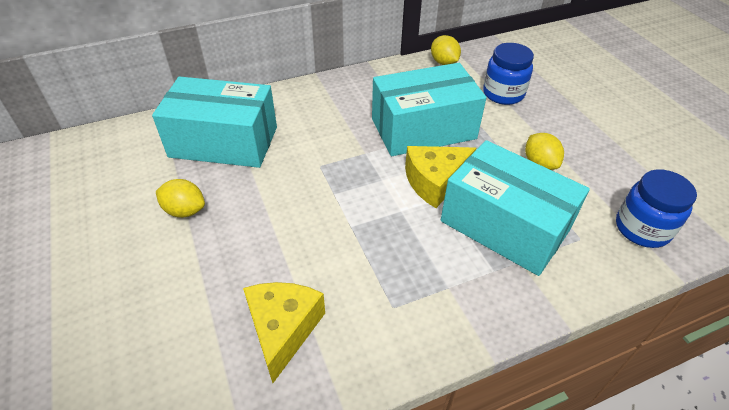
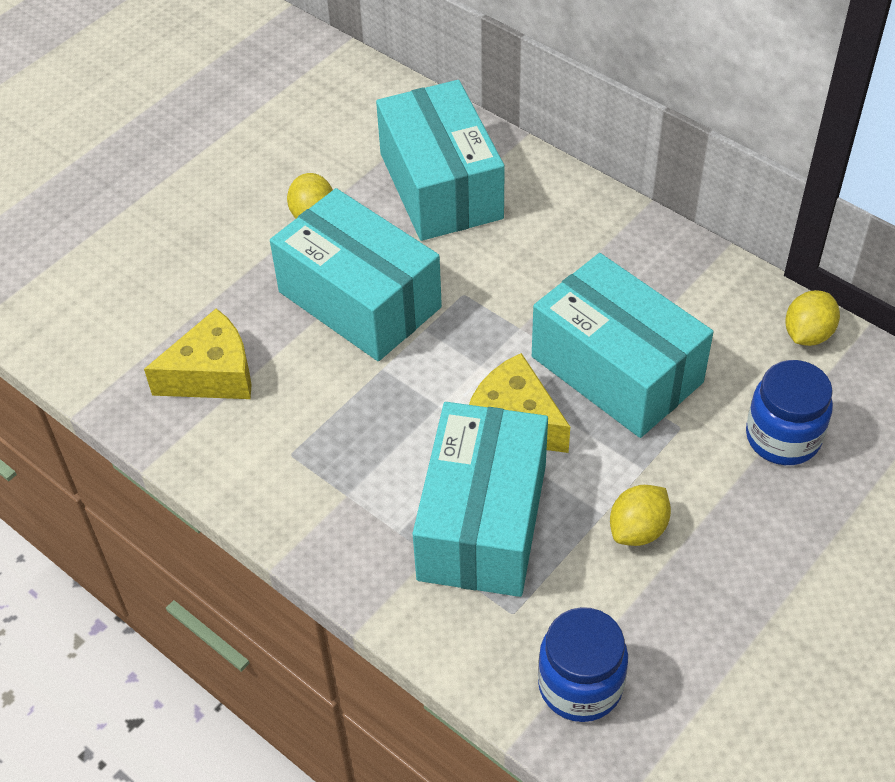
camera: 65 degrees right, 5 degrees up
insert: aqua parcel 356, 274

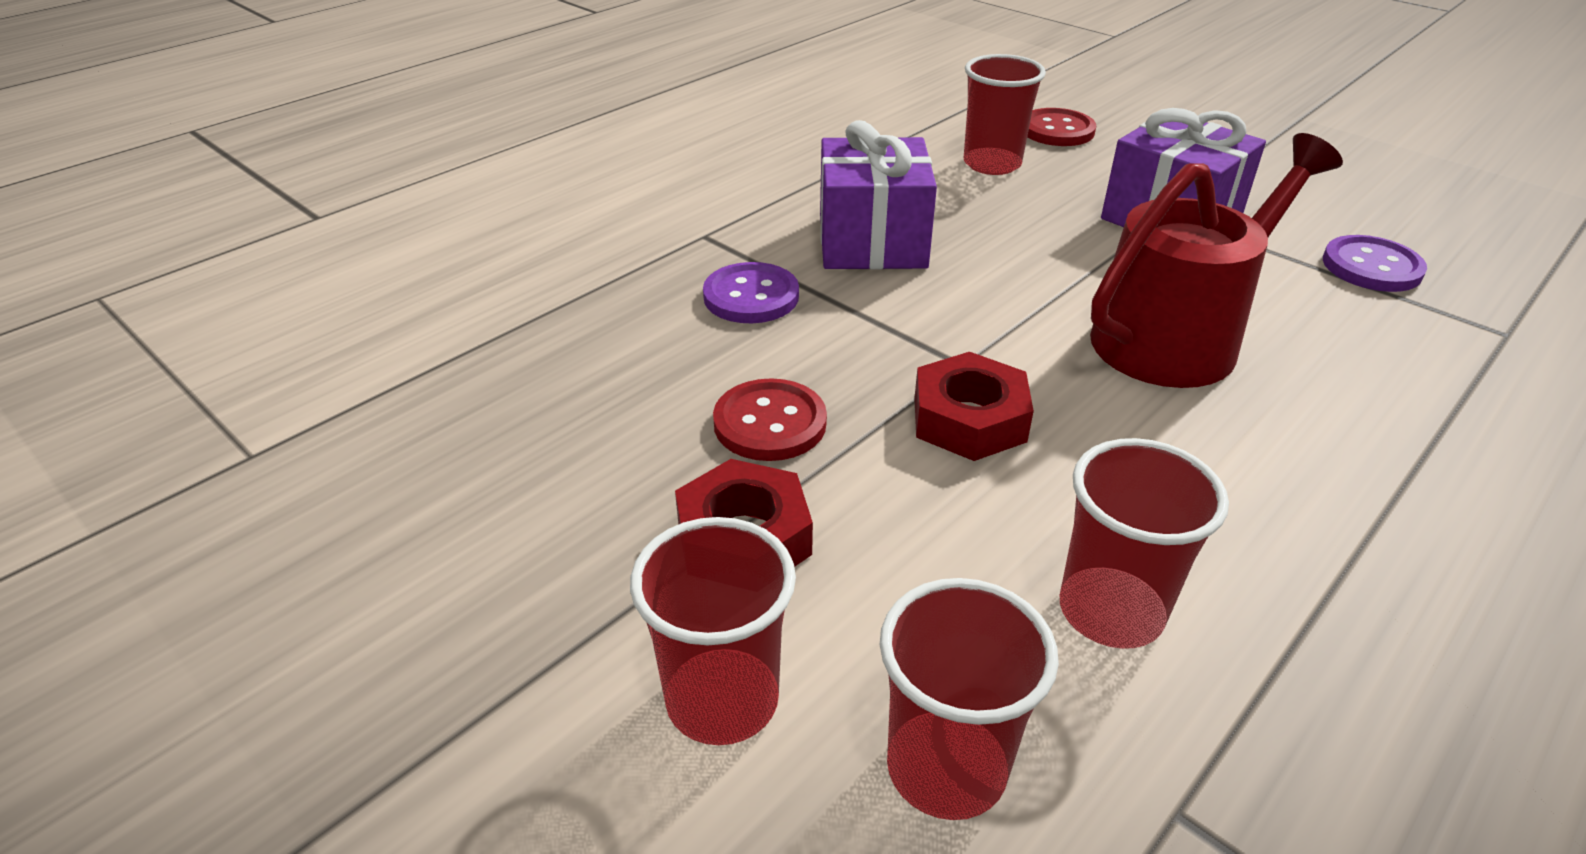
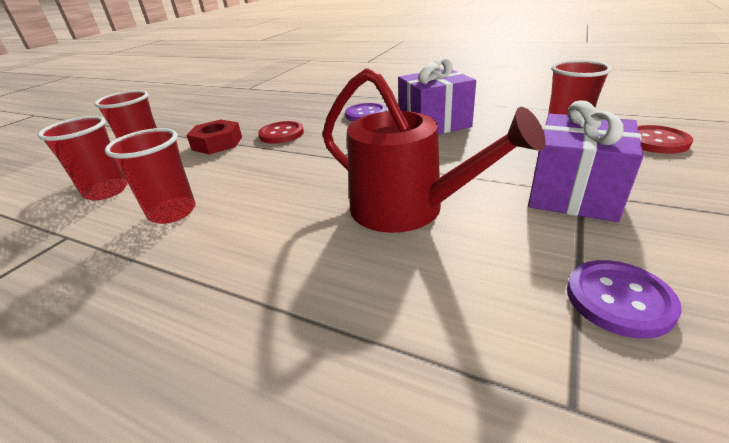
camera: 75 degrees right, 5 degrees down
delete: red hexagon nut 974, 406

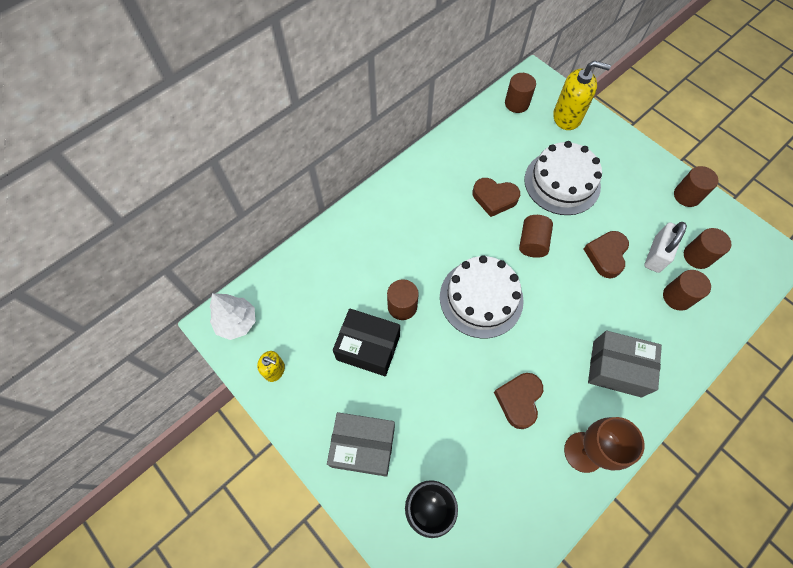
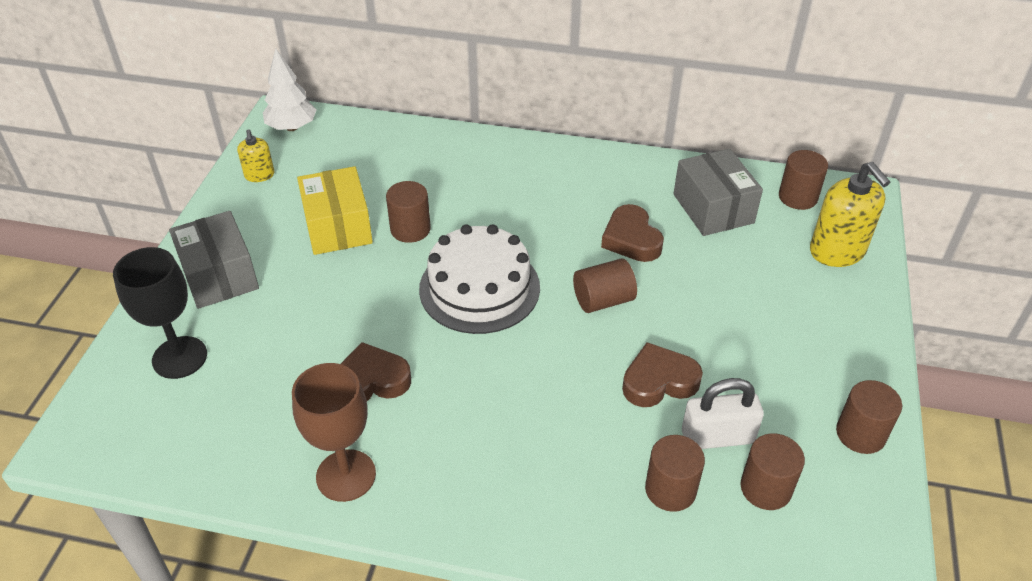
camera: 55 degrees right, 20 degrees down
delete: white layer cake 563, 178
move: ash-grey parcel 625, 364 to 718, 192
recolor: ebony parcel 366, 342 to bright yellow parcel 335, 210

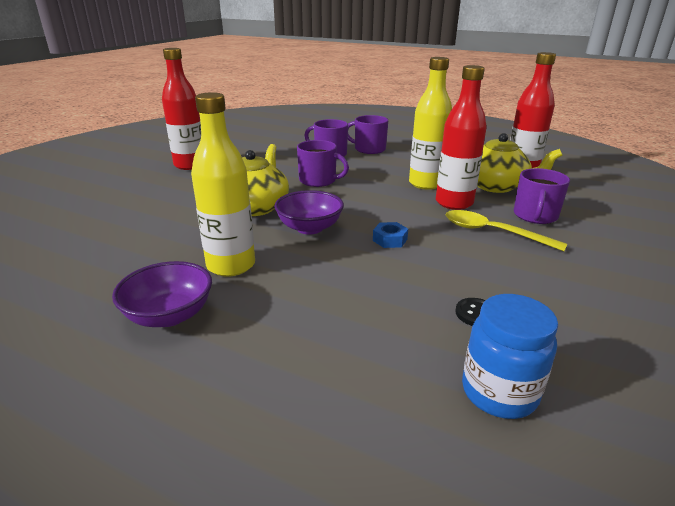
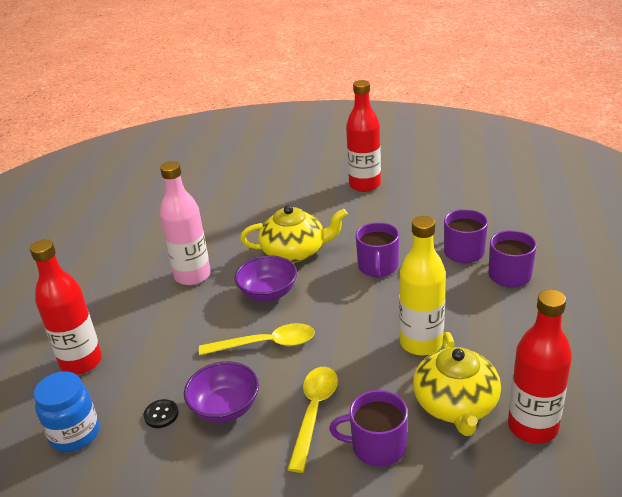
camera: 75 degrees right, 5 degrees up
move: red flask 461, 137 to 66, 307; purple deep dish 162, 294 to 221, 392
replace: blue hexagon nut 390, 235 to bright yellow teaspoon 257, 339
recolor: bright yellow flask 223, 184 to rose-pink flask 185, 223

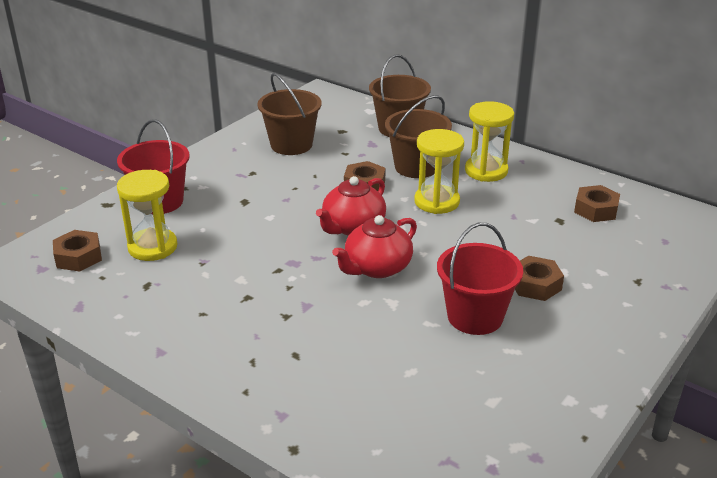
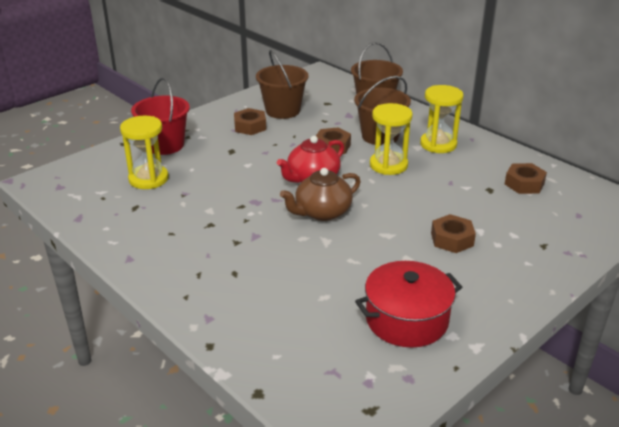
camera: 10 degrees right, 0 degrees up
delete: red bucket 480, 279
insert: red pot 408, 304
move: dark brown hexagon nut 77, 250 to 250, 121
recolor: red teapot 374, 246 to dark brown teapot 320, 194

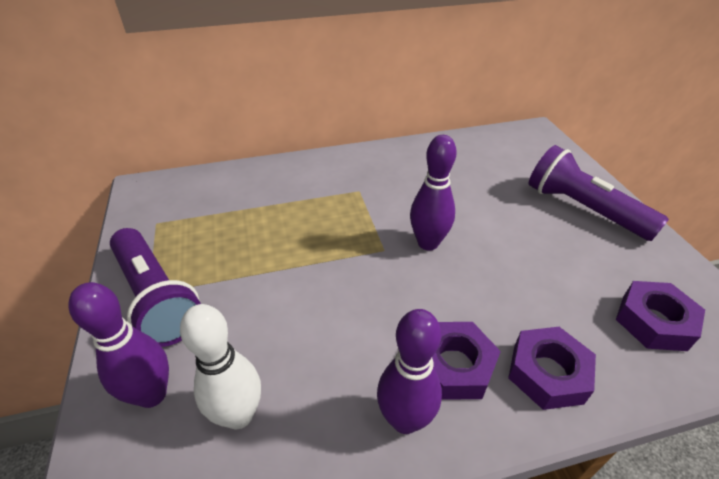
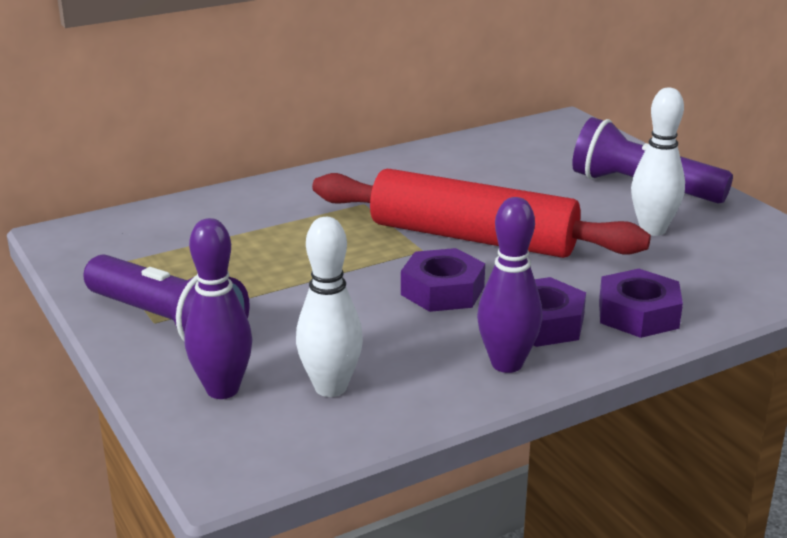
camera: 15 degrees left, 15 degrees down
insert: white skittle 658, 161
move: purple hexagon nut 660, 316 to 443, 280
replace: purple skittle 433, 192 to red pastry roller 481, 213

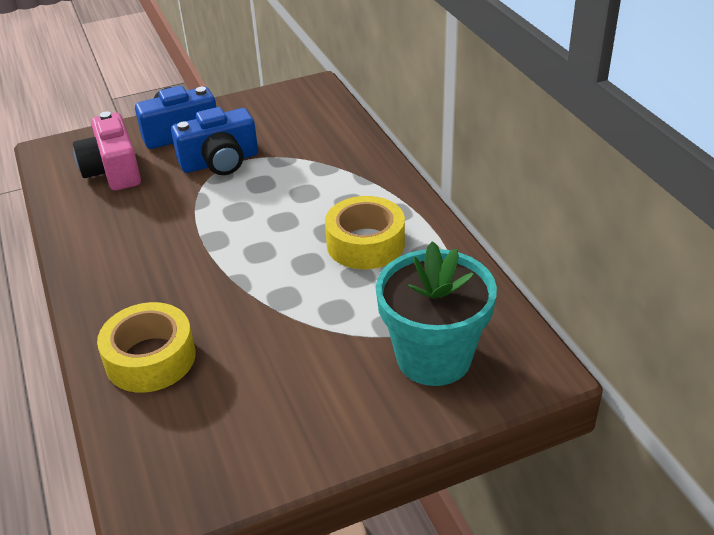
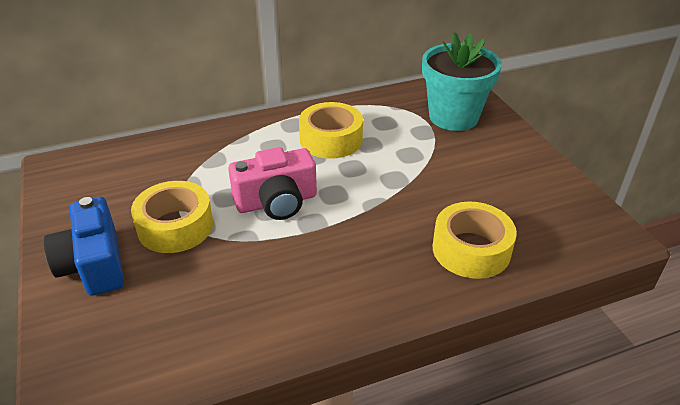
camera: 90 degrees left, 0 degrees up
move: rose-pink camera 107, 151 to 272, 183
replace: blue camera 214, 141 to bright yellow tape 172, 217

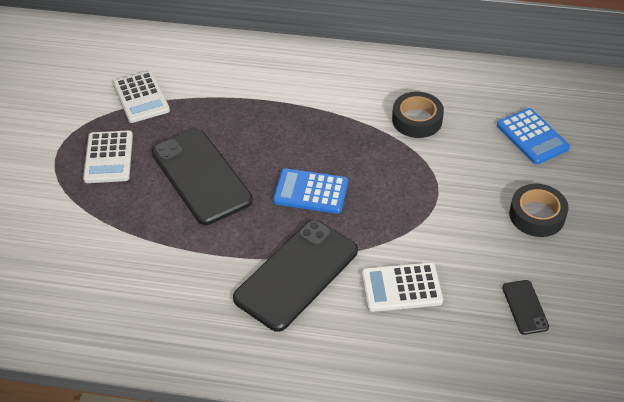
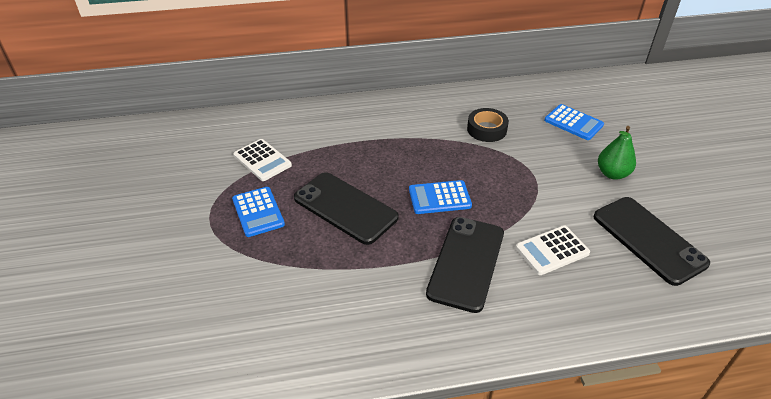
camera: 20 degrees left, 5 degrees down
replace: ebony tape 539, 210 to emerald toy pear 617, 152
recolor: white calculator 108, 156 to blue calculator 258, 212
resize: ebony phone 525, 307 = 651, 241 x2.20

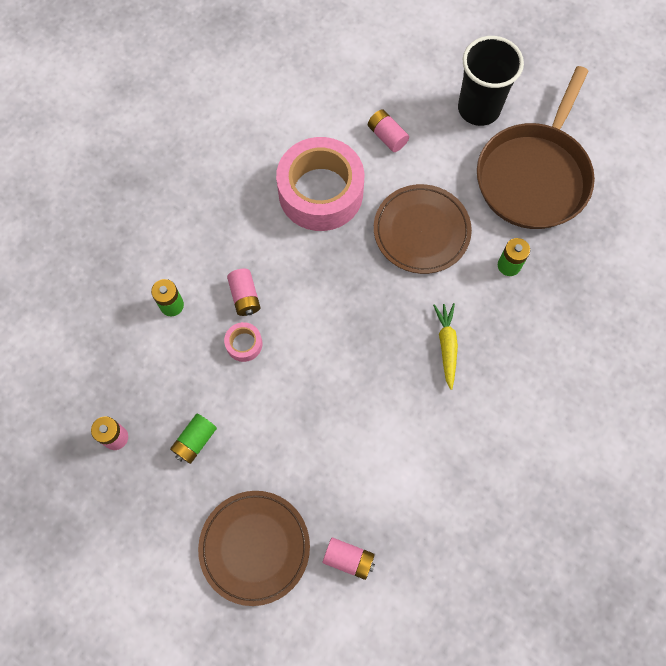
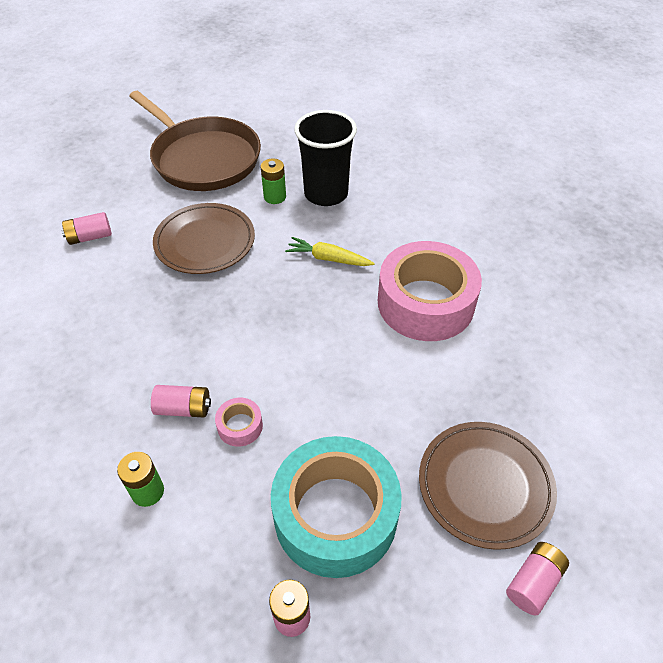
camera: 70 degrees left, 20 degrees down
move: ebony tumbler 491, 81 to 325, 158; rose-pink tape 320, 184 to 430, 291; rose-pink power cell 349, 558 to 537, 579
replace: emerald power cell 193, 439 to aqua tape 336, 507

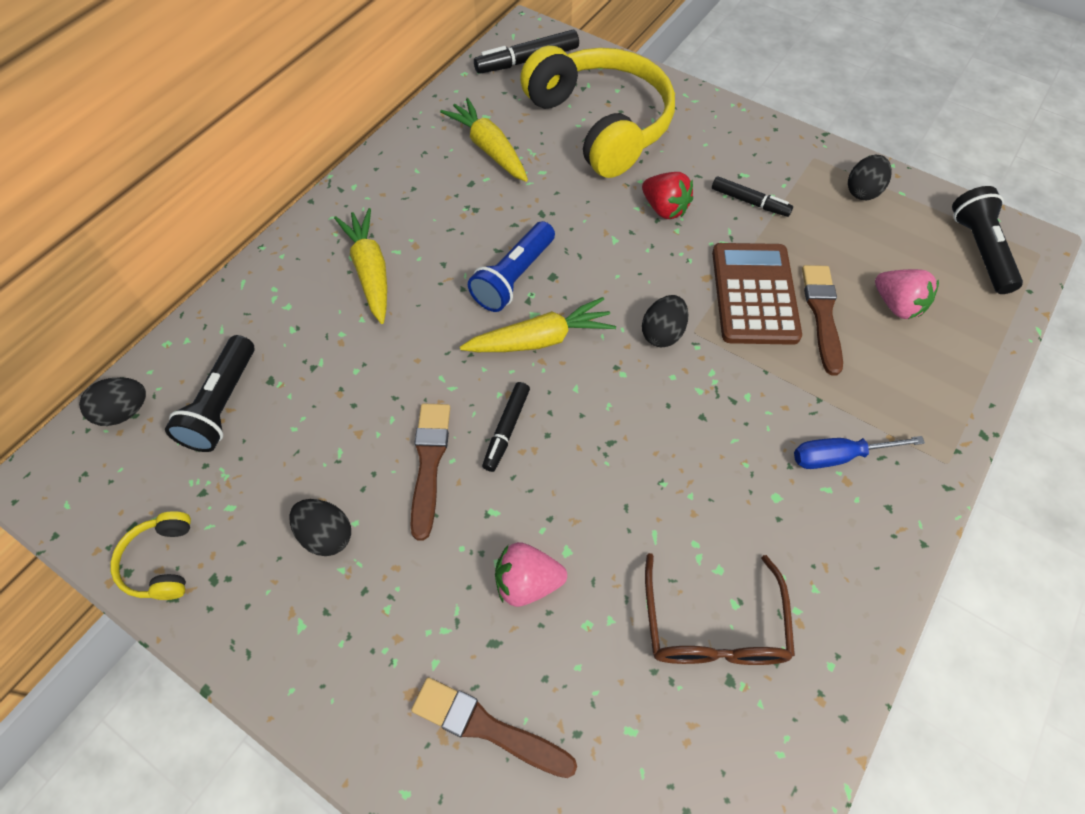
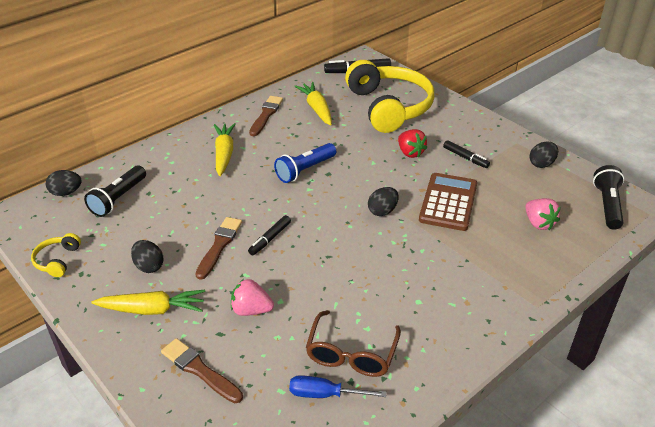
camera: 15 degrees right, 20 degrees down
move: bright yellow carrot 538, 324 to 148, 302; dark brown paintbrush 822, 320 to 266, 116; blue flat screwdriver 859, 452 to 338, 386

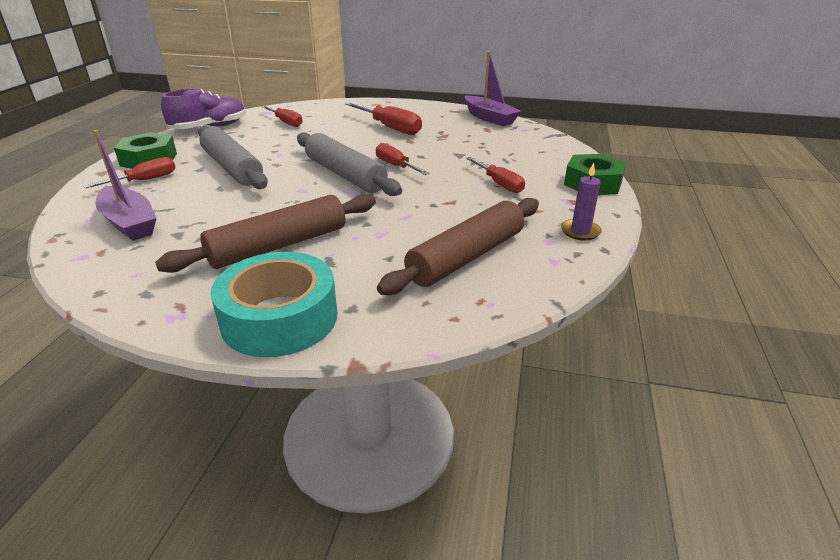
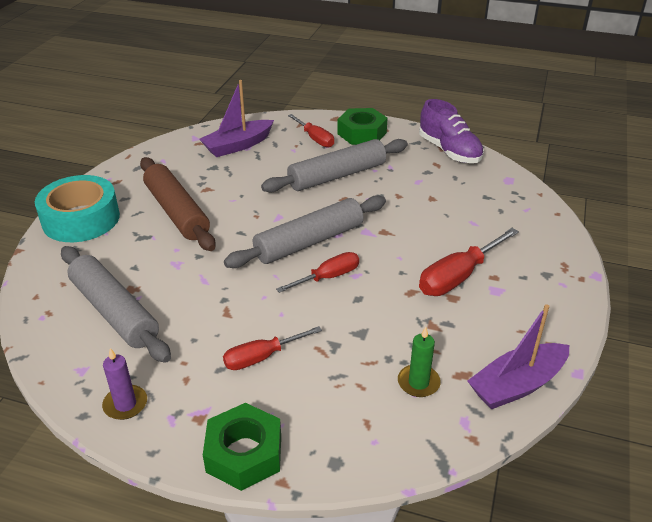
camera: 95 degrees right, 5 degrees up
delete: red flat screwdriver 282, 116
insert: emerald candle 419, 362
recolor: dark brown pastry roller 458, 246 to ash-grey pastry roller 116, 304

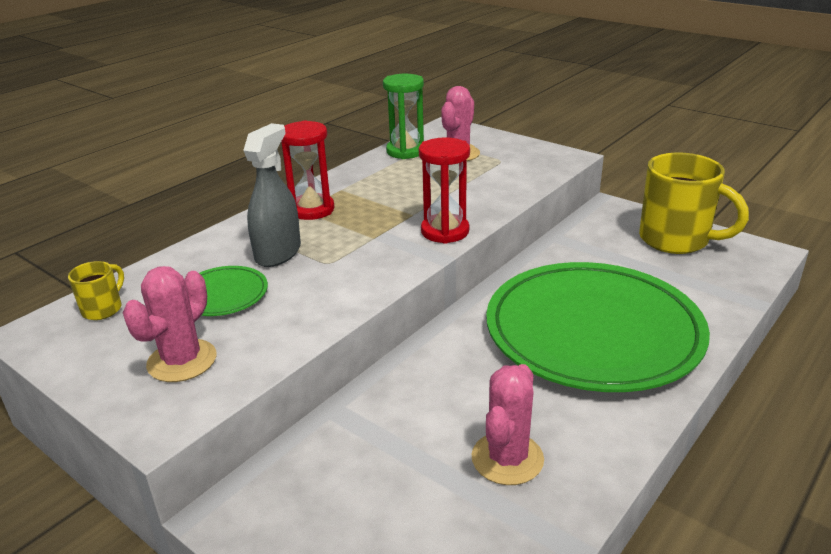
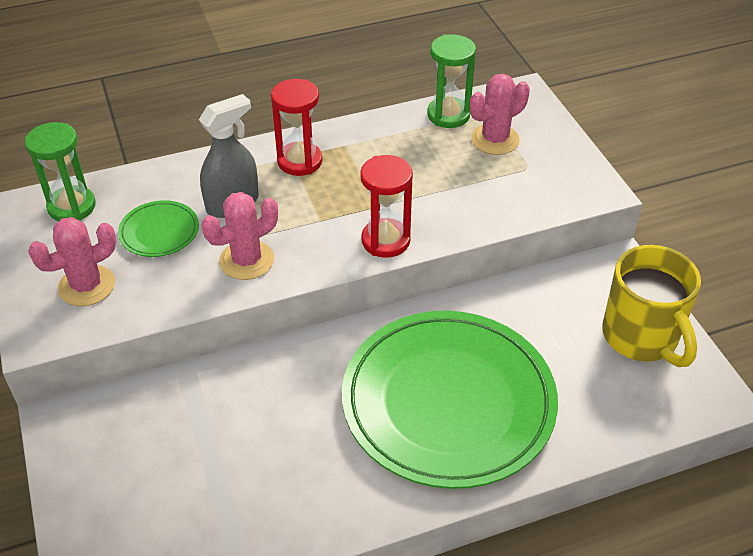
camera: 30 degrees right, 15 degrees up
move: rose-pink prickly plant 508, 424 to 240, 236
replace: bright yellow tea mug 96, 290 to emerald hourglass 60, 171

